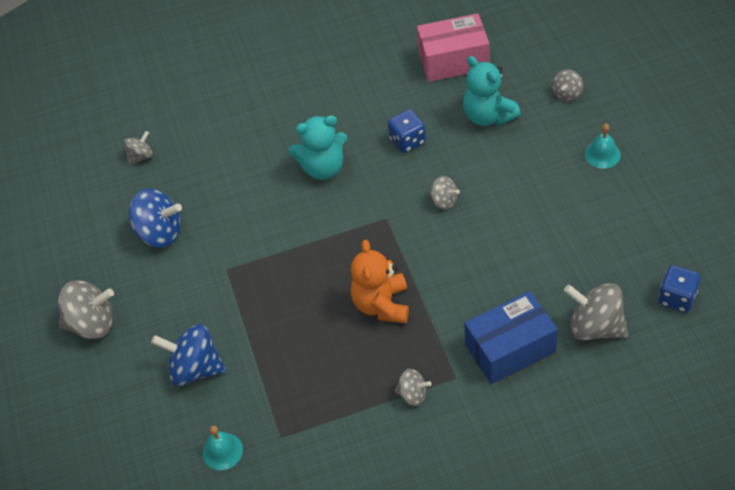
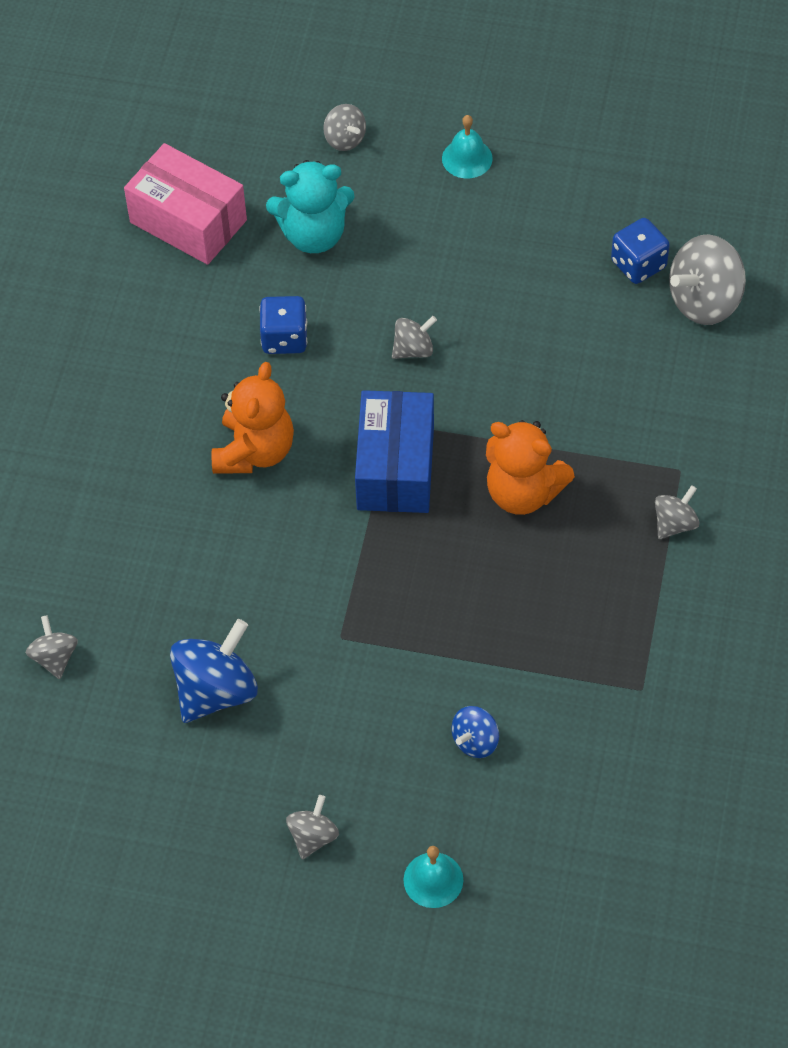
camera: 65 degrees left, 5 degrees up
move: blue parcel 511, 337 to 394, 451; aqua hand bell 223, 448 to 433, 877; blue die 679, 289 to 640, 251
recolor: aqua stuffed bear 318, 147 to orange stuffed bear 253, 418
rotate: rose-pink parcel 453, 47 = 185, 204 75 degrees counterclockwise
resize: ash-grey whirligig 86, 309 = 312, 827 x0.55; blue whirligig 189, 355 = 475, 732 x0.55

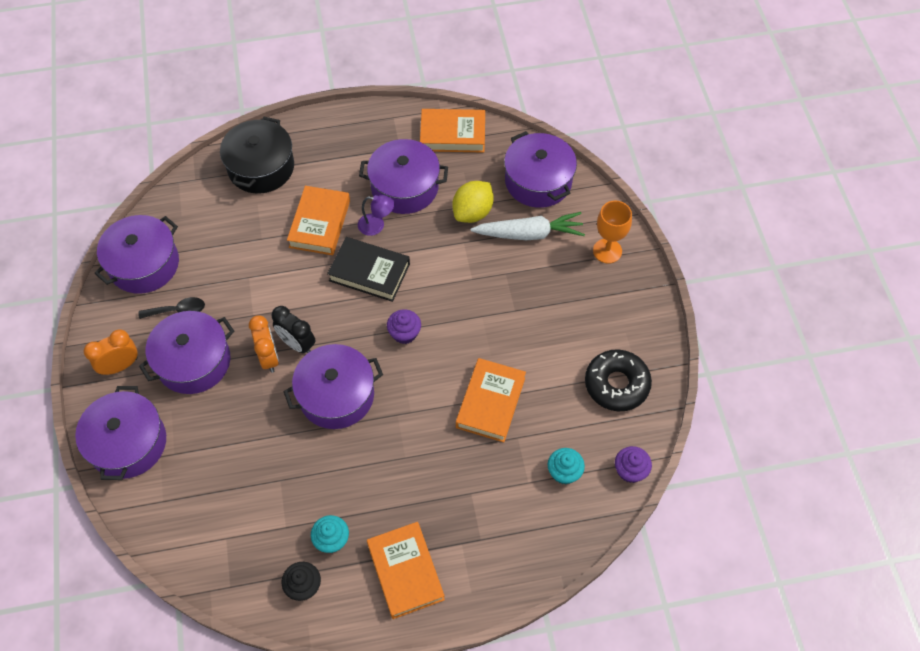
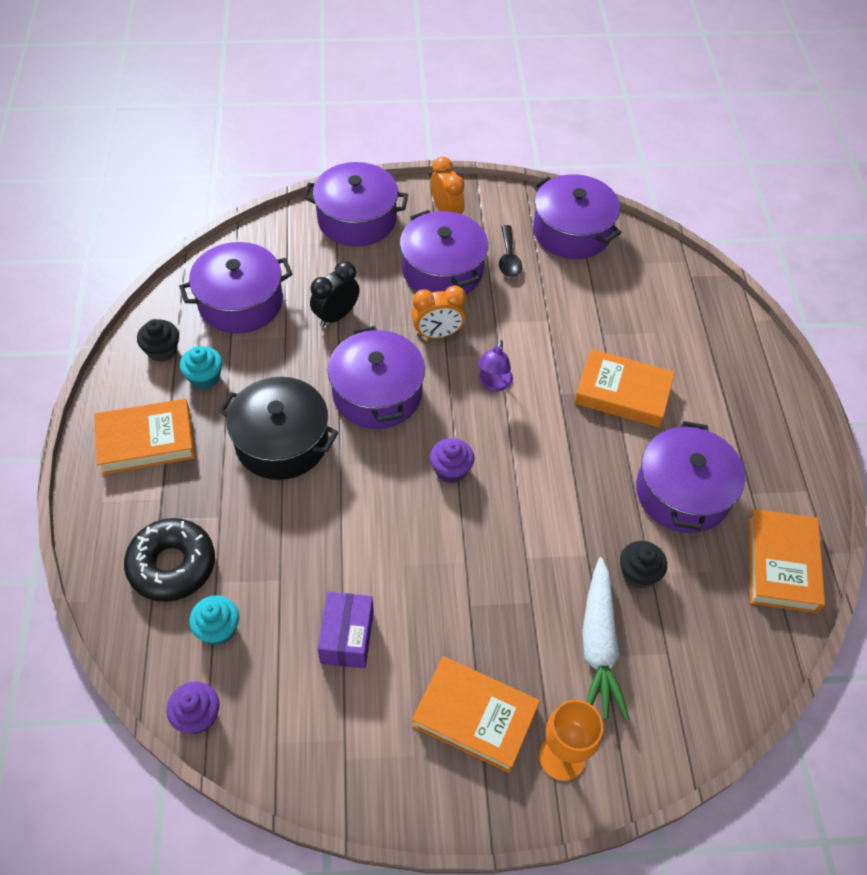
camera: 95 degrees right, 5 degrees down
delete: ebony hardback 368, 269
insert: purple parcel 345, 630
move: ebony doughnut 618, 380 to 169, 560; purple pot 540, 169 to 236, 288; ebony pot 257, 155 to 279, 428; ebony bedside clock 293, 329 to 335, 294; orange hardback 491, 400 to 476, 714; purple reading lamp 376, 215 to 495, 366
replace: bright yellow citrus fruit 473, 202 to ebony fairy cake 643, 564

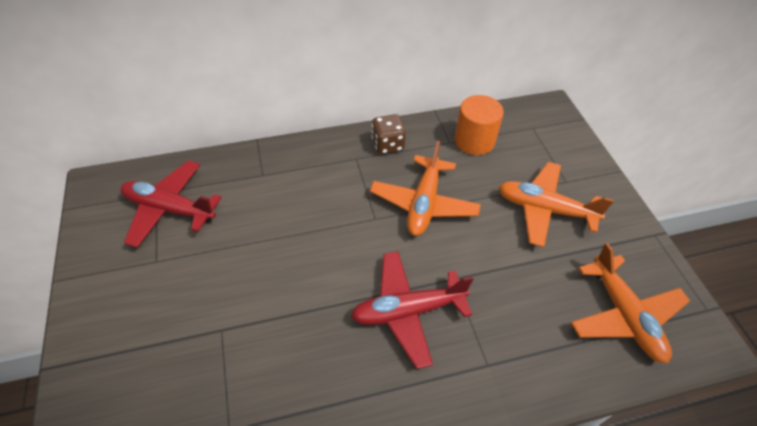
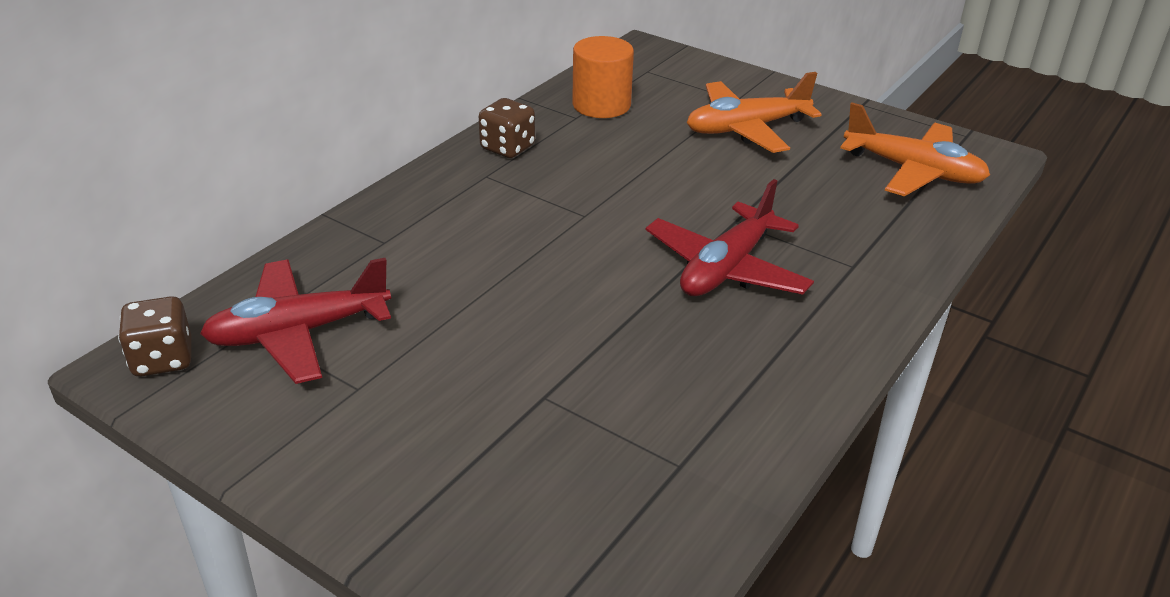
camera: 40 degrees left, 15 degrees down
delete: orange plane 425, 188
insert: dark brown die 154, 336

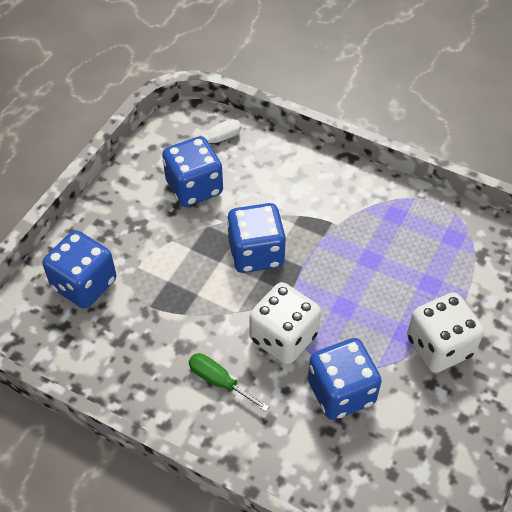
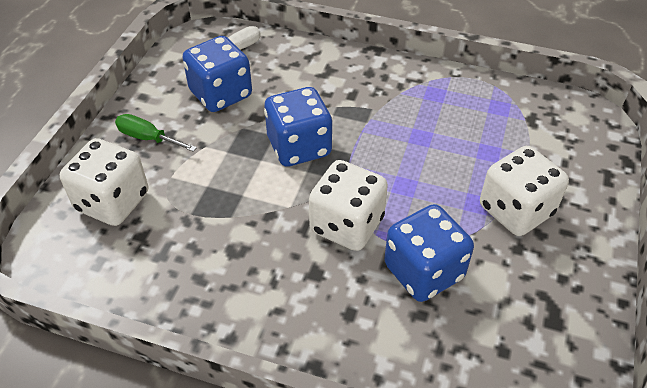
camera: 10 degrees left, 5 degrees down
move: emerald flat screwdriver 229, 382 to 156, 133
recolor: blue die 79, 269 to white die 104, 182

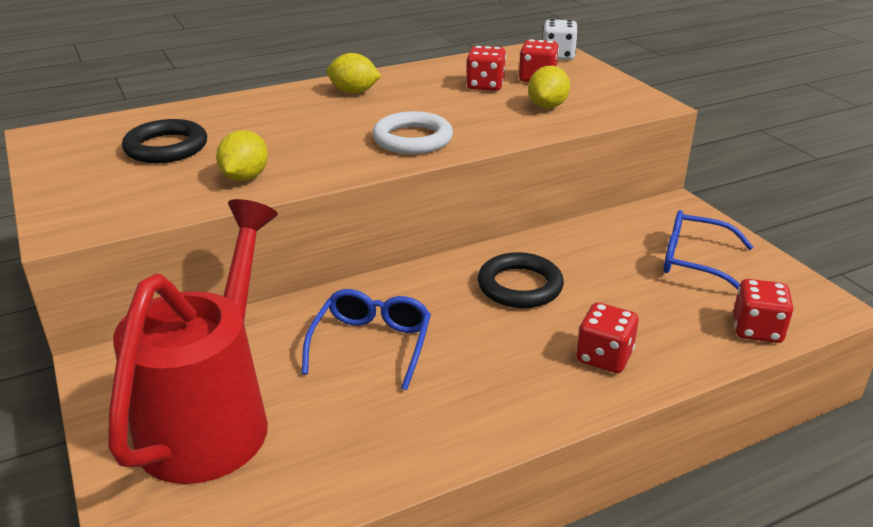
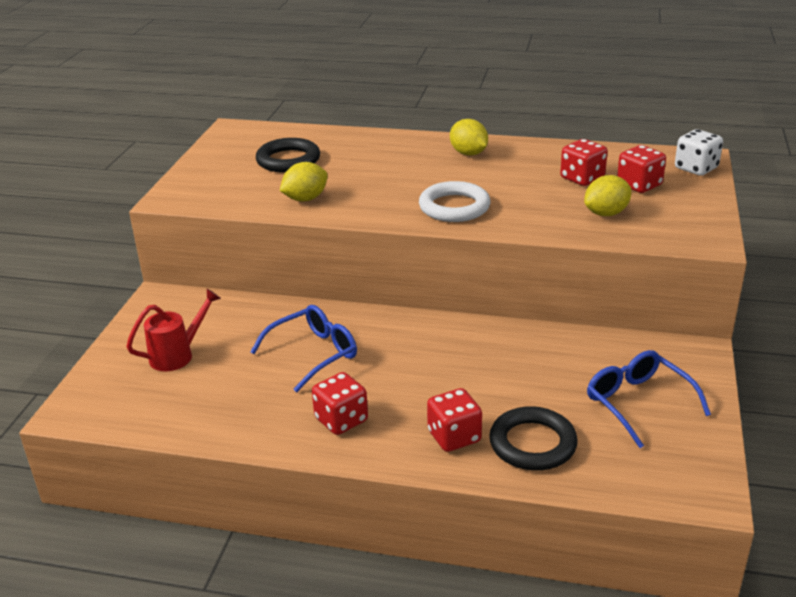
camera: 40 degrees right, 0 degrees up
move: red die 763, 311 to 340, 403; ebony hoop 521, 280 to 533, 438
resize: red sprinkling can 193, 341 = 173, 330 x0.47

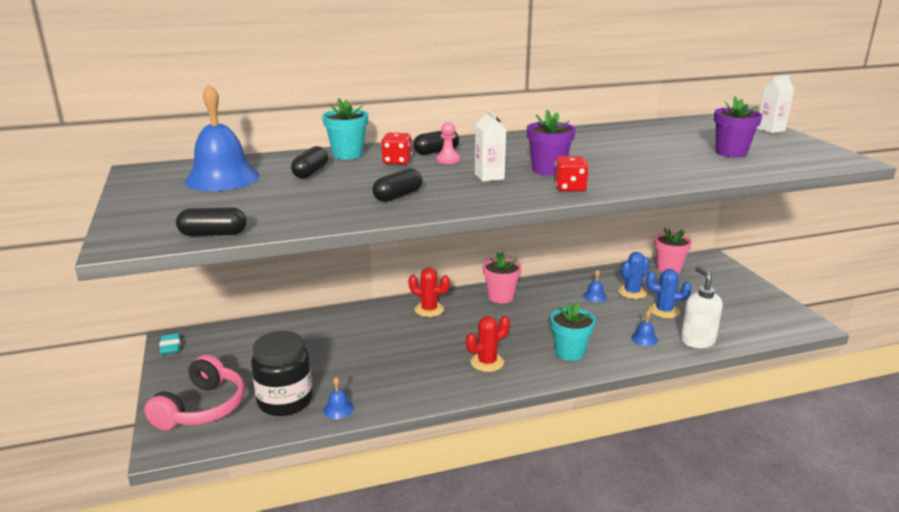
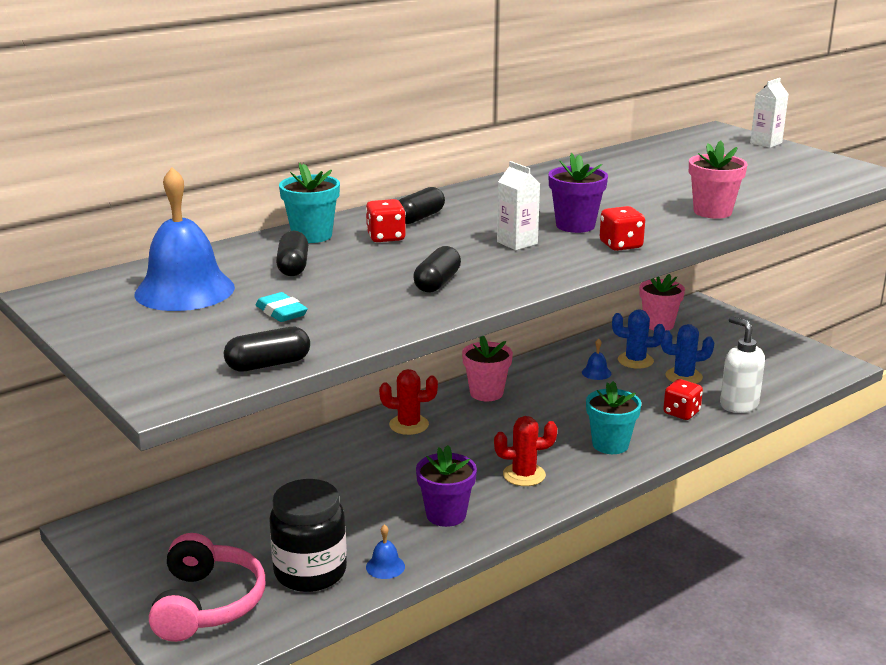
camera: 20 degrees left, 0 degrees up
delete: rose-pink game pawn 448, 143
insert: rose-pink potted plant 718, 179
move: aqua gum eraser 170, 344 to 282, 307; purple potted plant 738, 127 to 446, 486
replace: blue hand bell 644, 328 to red die 683, 399
rotate: red prickly plant 488, 344 = 525, 451 45 degrees clockwise; blue prickly plant 634, 275 = 638, 339 75 degrees clockwise

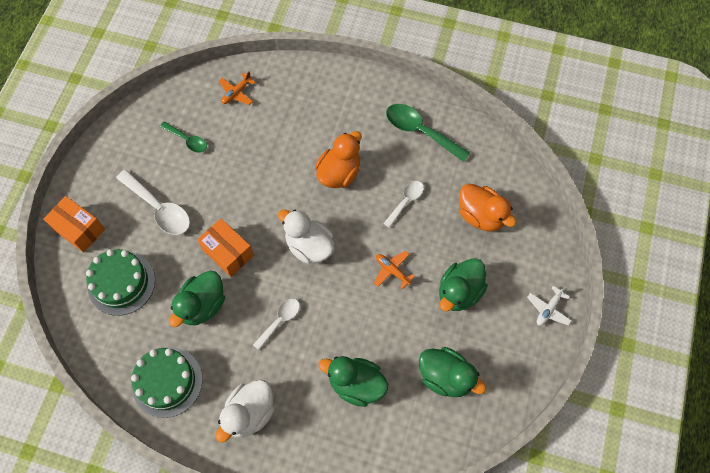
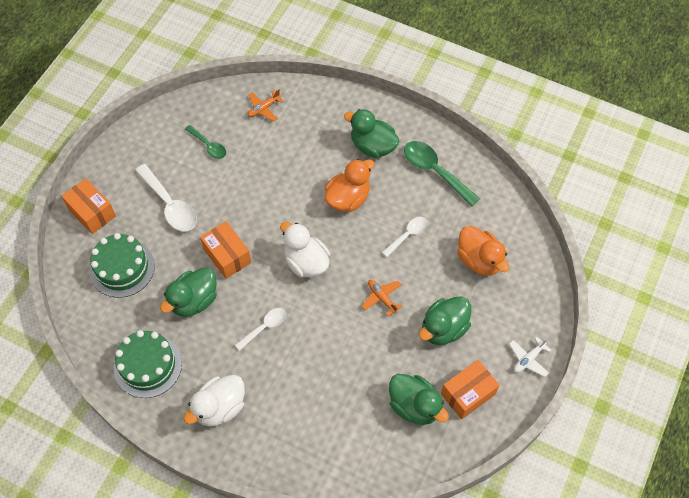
camera: 10 degrees right, 5 degrees down
insert: orange parcel 470, 389
move: emerald duck 353, 381 to 372, 133

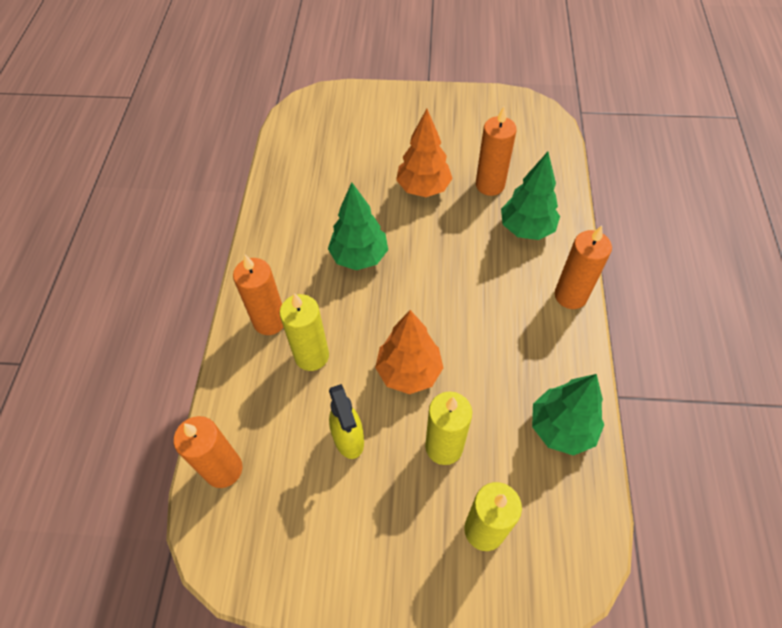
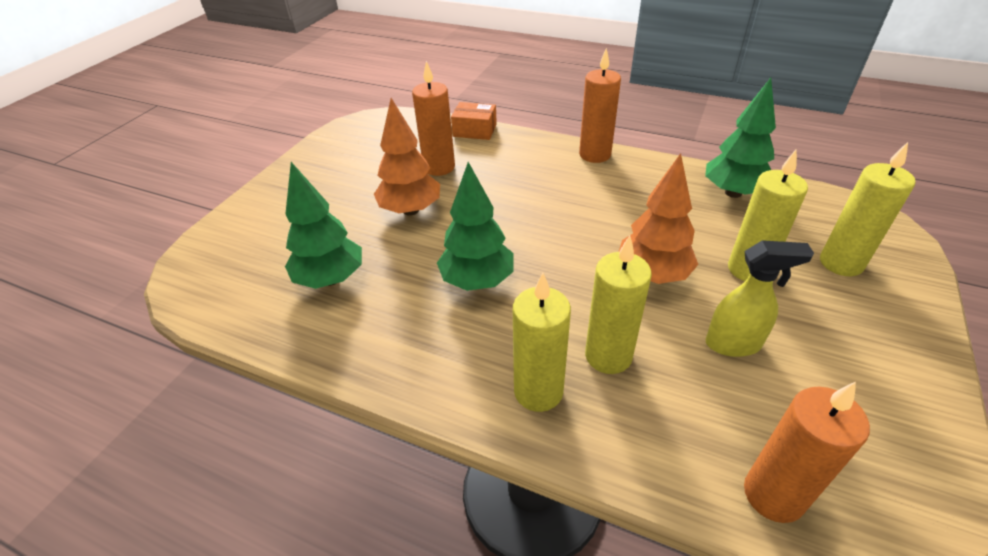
camera: 70 degrees left, 15 degrees down
insert: orange parcel 474, 121
move: emerald tree 530, 196 to 323, 225
recolor: orange candle 258, 295 to bright yellow candle 542, 342

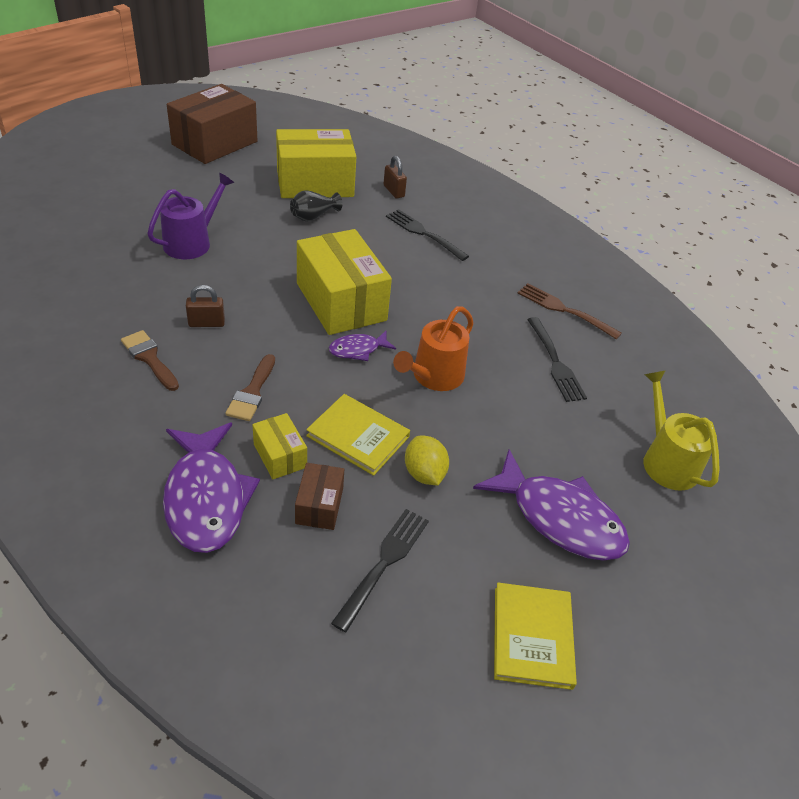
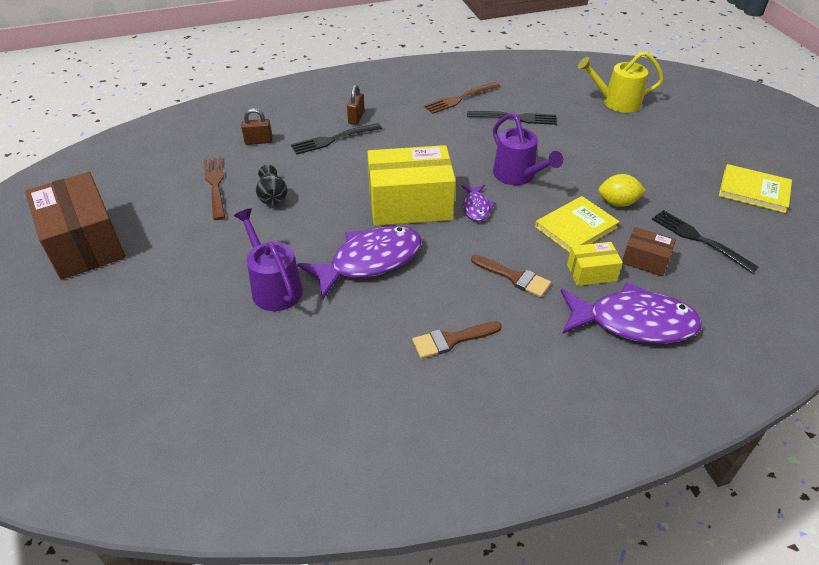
camera: 65 degrees left, 0 degrees up
move: purple toy fish 551, 505 to 359, 263; dark brown padlock 205, 306 to 356, 105
replace: bright yellow parcel 316, 163 to dark brown table fork 214, 188
recolor: orange sprinkling can 433, 348 to purple sprinkling can 528, 149

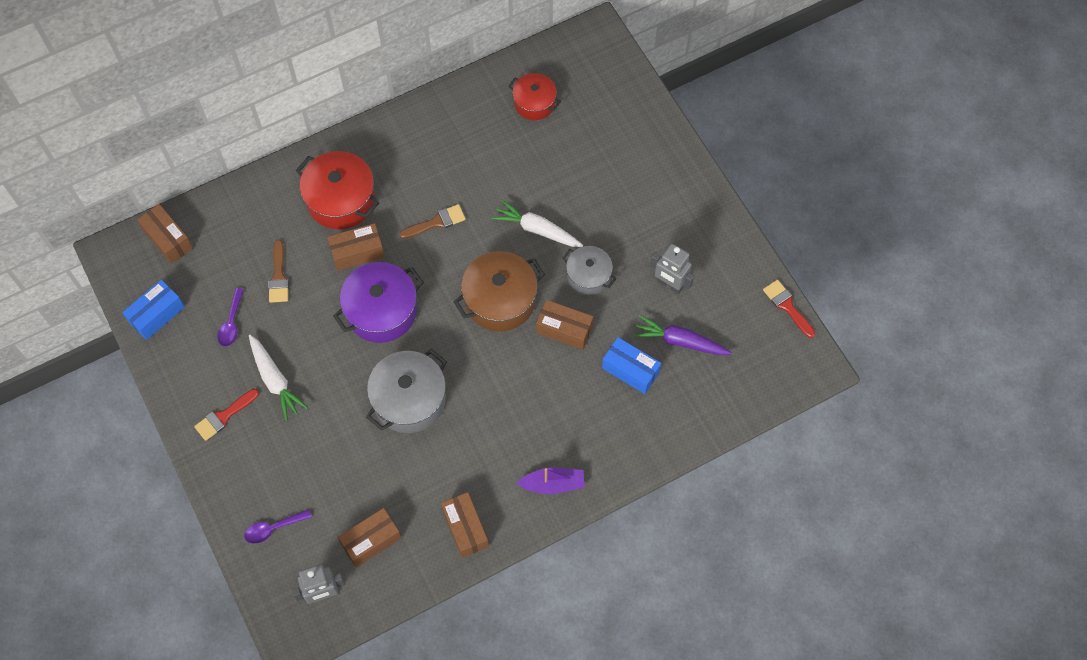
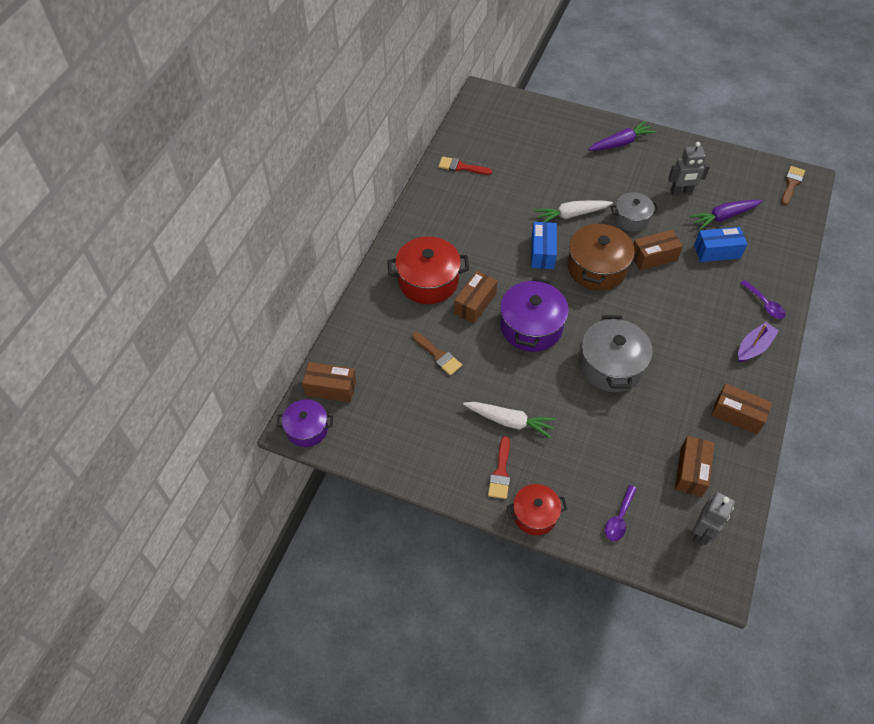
camera: 40 degrees left, 10 degrees down
insert: purple pot 304, 423; purple carrot 622, 136
move: red paintbrush 789, 309 to 465, 165; red pot 534, 96 to 537, 509; blue parcel 153, 310 to 544, 245; purple teaspoon 230, 317 to 763, 299; dark brown paintbrush 432, 221 to 793, 185

